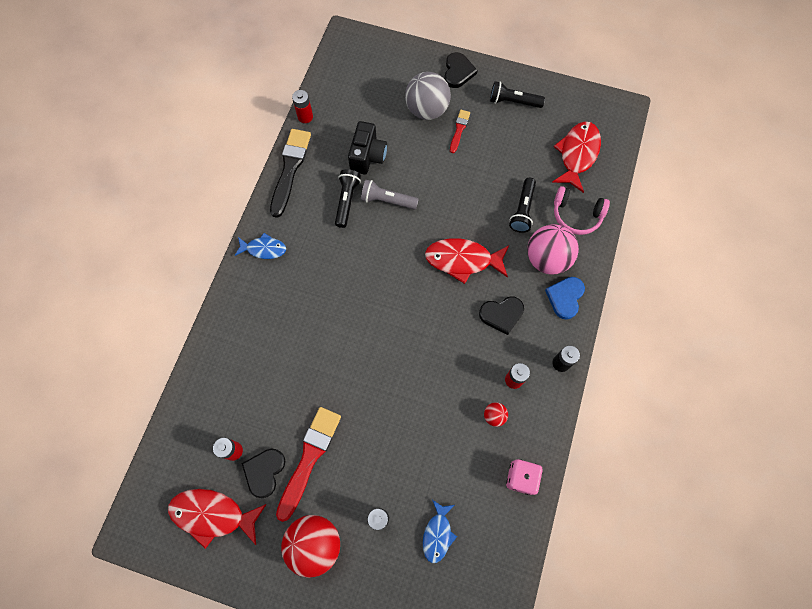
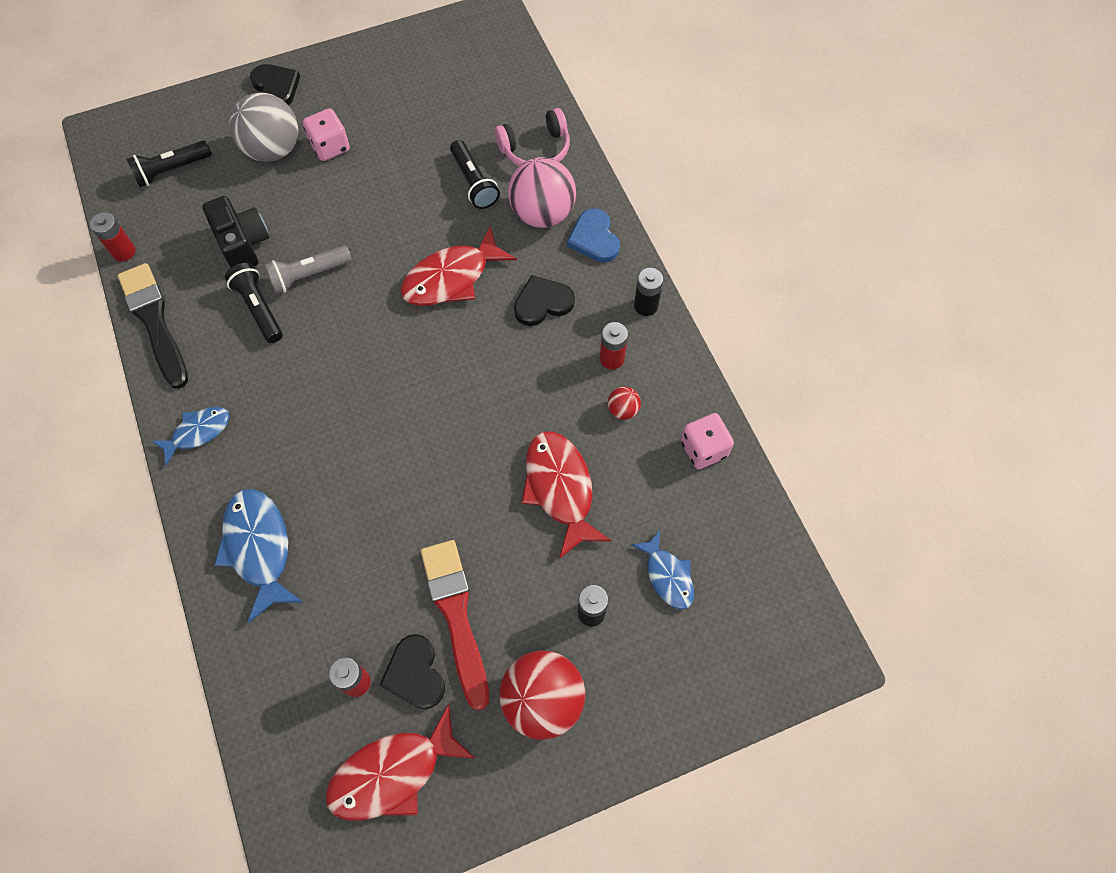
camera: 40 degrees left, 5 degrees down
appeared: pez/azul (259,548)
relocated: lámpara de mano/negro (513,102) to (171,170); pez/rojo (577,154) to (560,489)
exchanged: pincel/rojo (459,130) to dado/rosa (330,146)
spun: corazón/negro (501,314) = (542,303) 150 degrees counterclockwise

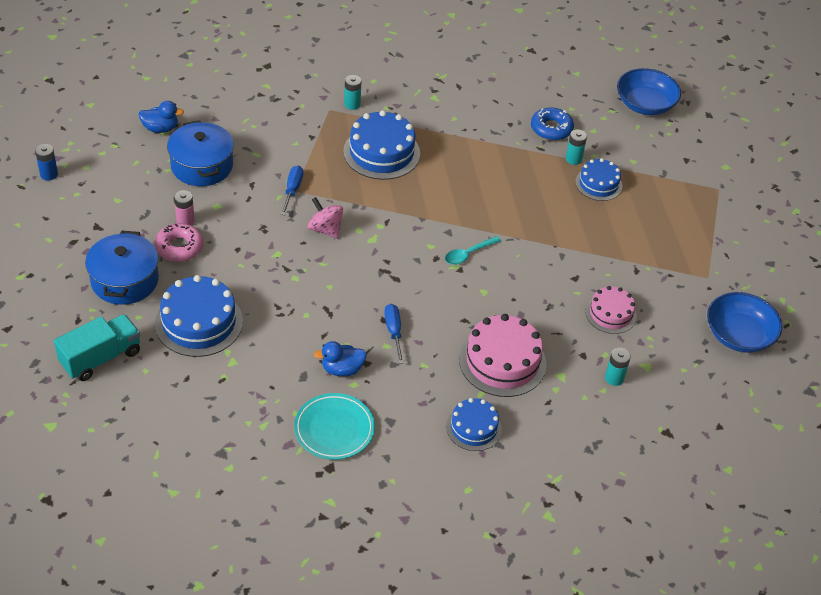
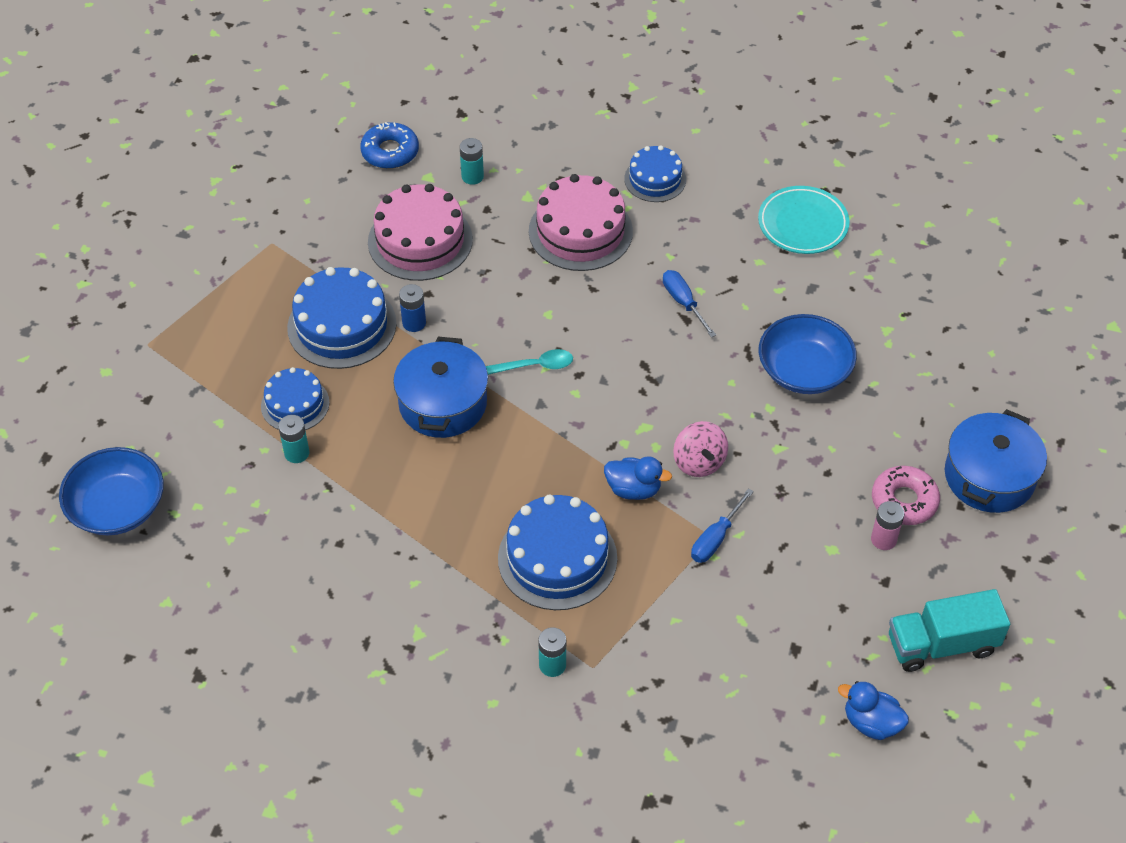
camera: 150 degrees left, 5 degrees up
relocated: tarta/azul (199,322) to (342,325); rosquilla/azul (551,129) to (390,152); olla/azul (202,166) to (443,403); pila/azul (49,174) to (414,323); pato/azul (342,369) to (633,489); cuenco/azul (739,335) to (804,370); camión/turquesa (101,358) to (942,644)
spun: destornillador/azul (393,332) = (683,302) 135 degrees clockwise
size: tarta/rosa (610,314) = (420,240) x1.65

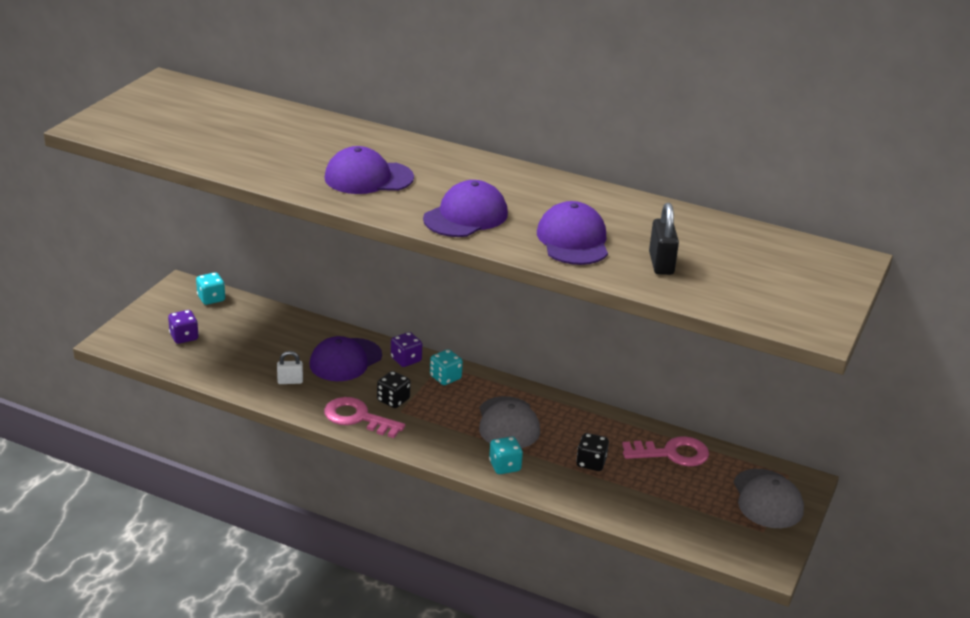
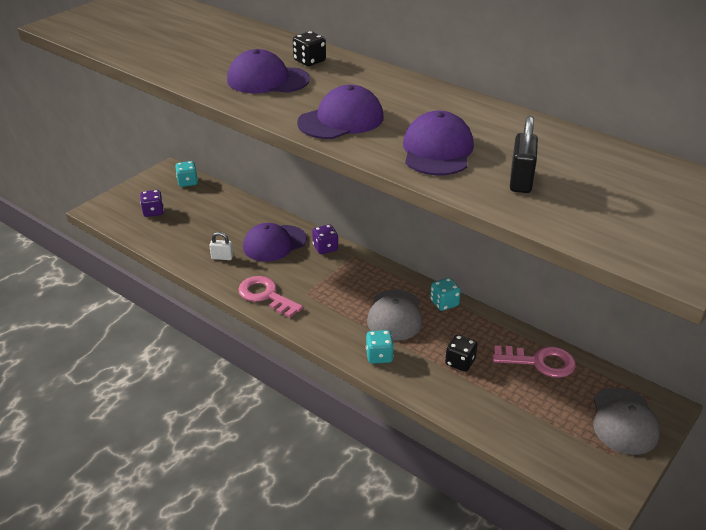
camera: 15 degrees right, 5 degrees up
relocated: dado/negro (393,400) to (309,61); dado/turquesa (445,378) to (444,303)

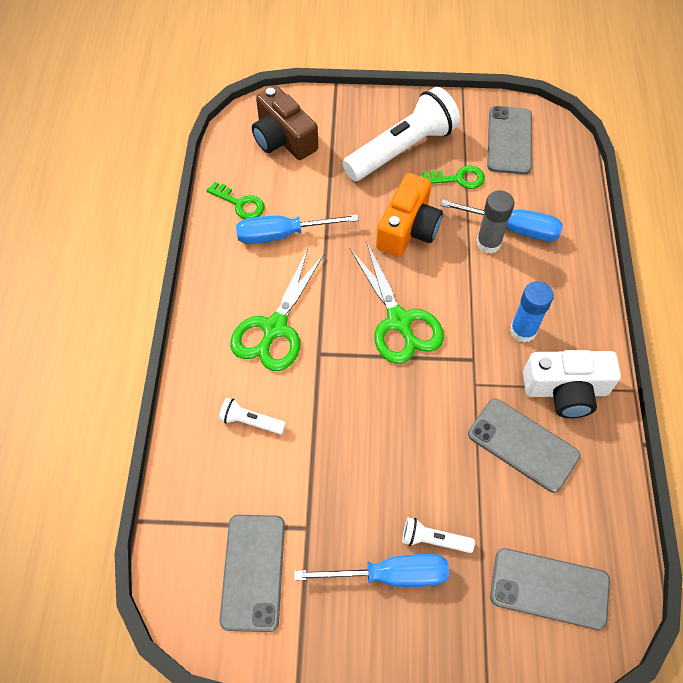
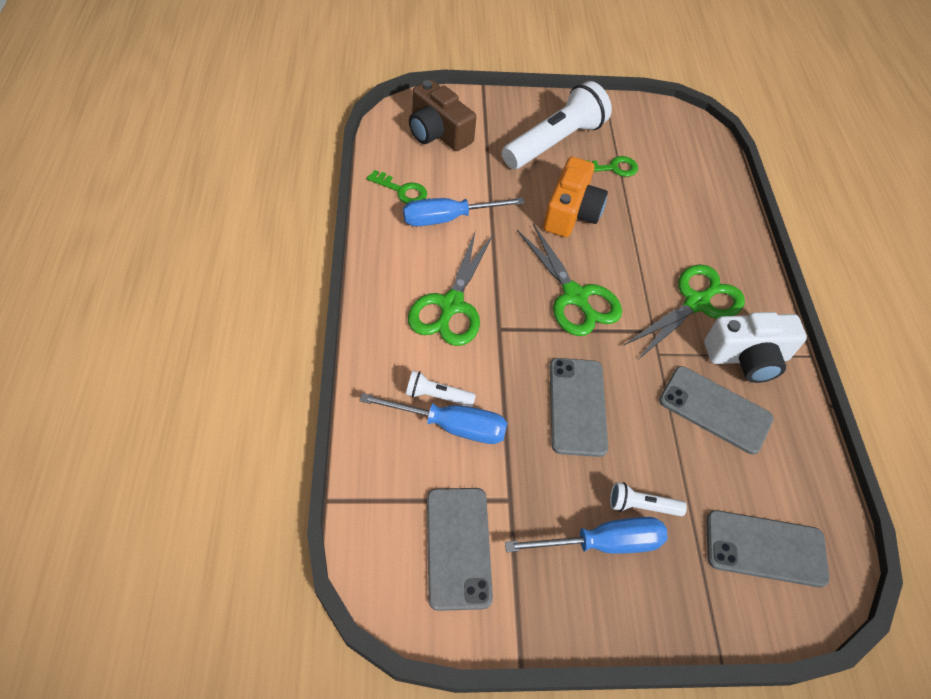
camera: 10 degrees left, 5 degrees down
missing: barra de pegamento/gris (488,243)
relocated: destornillador/azul (513,228) to (450,426); móvil/gris (509,140) to (577,406)
exchanged: barra de pegamento/azul (523,330) to tijeras/verde (696,303)

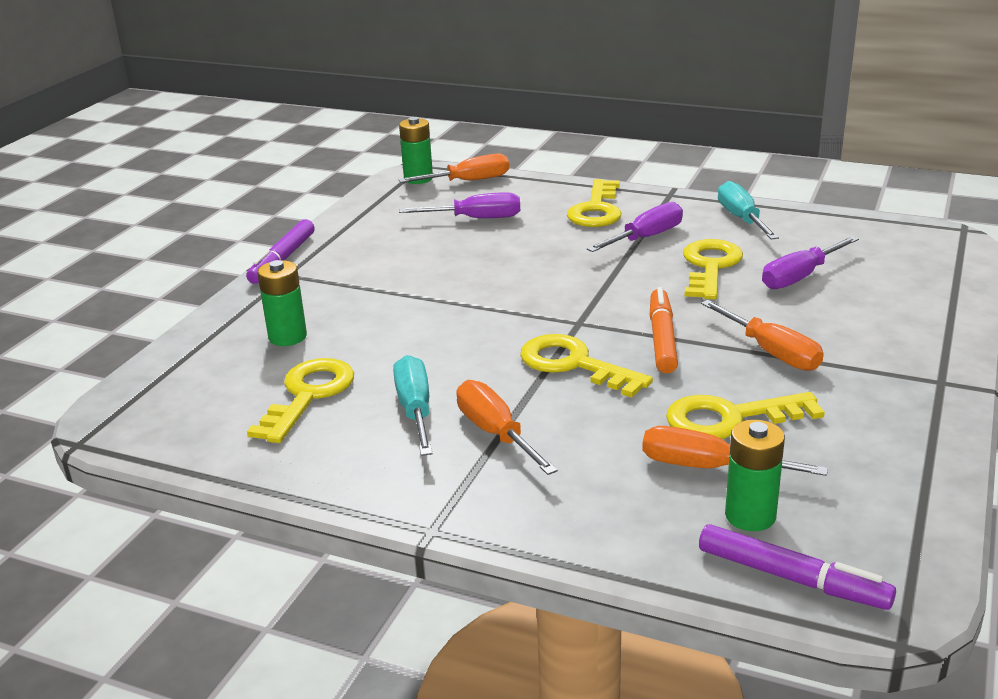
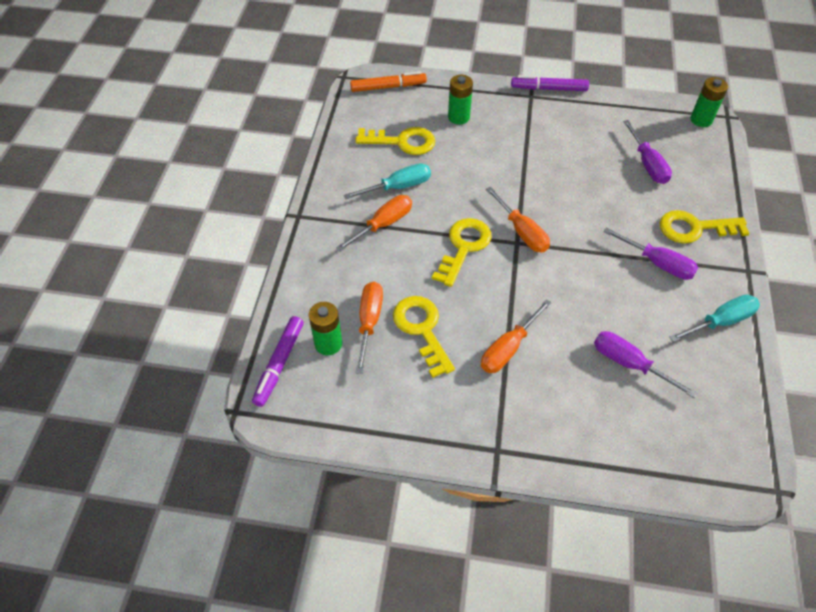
camera: 75 degrees right, 25 degrees up
missing: llave/amarillo (710,266)
relocated: rotulador/naranja (662,339) to (388,87); destornillador/naranja (468,181) to (521,231)

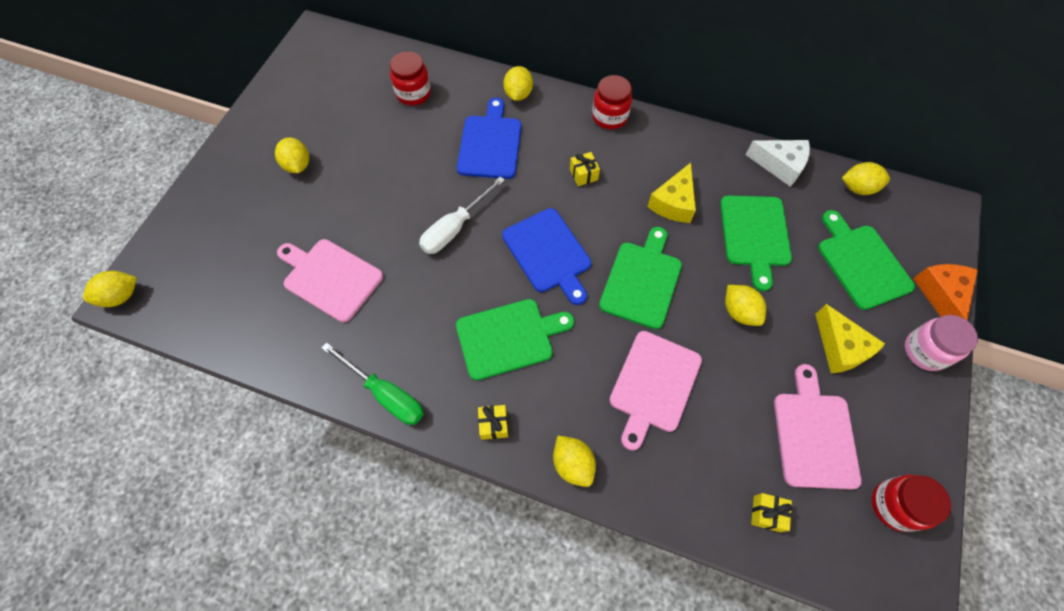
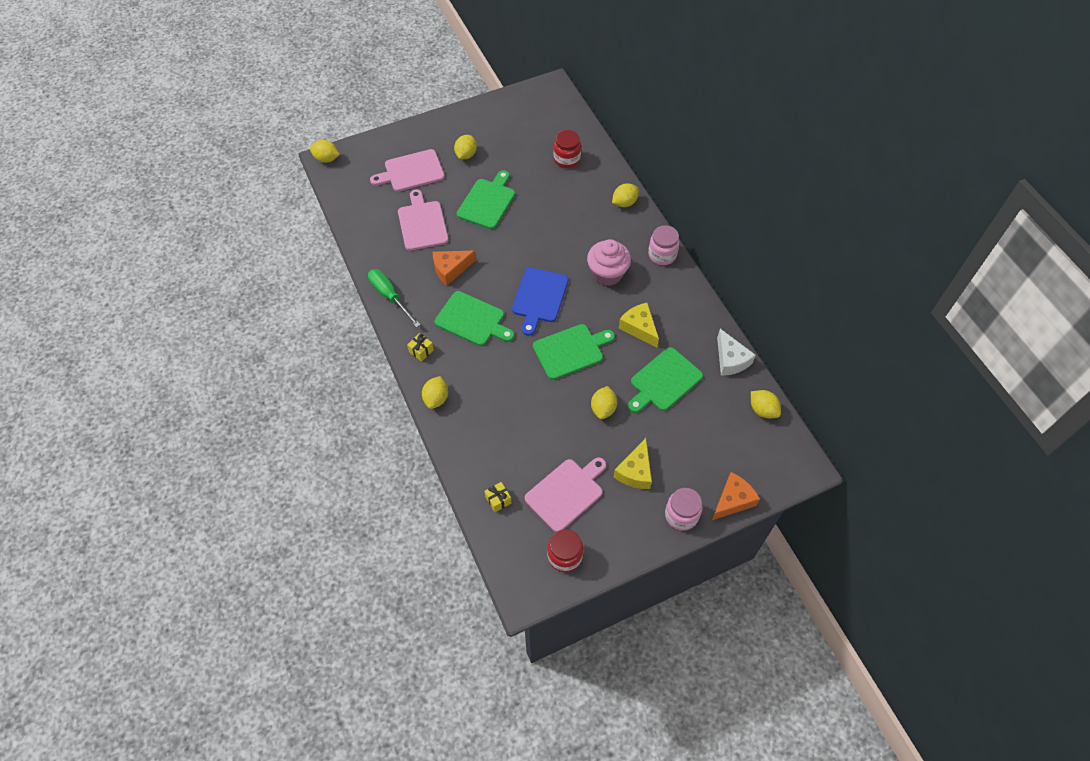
camera: 45 degrees right, 5 degrees down
missing: destornillador/blanco (455,228); tabla de cortar/azul (490,144)
appeared: queso/naranja (451,269)
relocated: tabla de cortar/rosa (653,385) to (411,171); tabla de cortar/verde (861,263) to (487,202)
exchanged: regalo/amarillo (583,174) to magdalena/rosa (607,274)
colour: tarro/rojo (609,117) to tarro/rosa (662,255)
spun: destornillador/verde (385,394) = (390,296) 150 degrees clockwise; queso/amarillo (673,203) = (639,328) 75 degrees clockwise

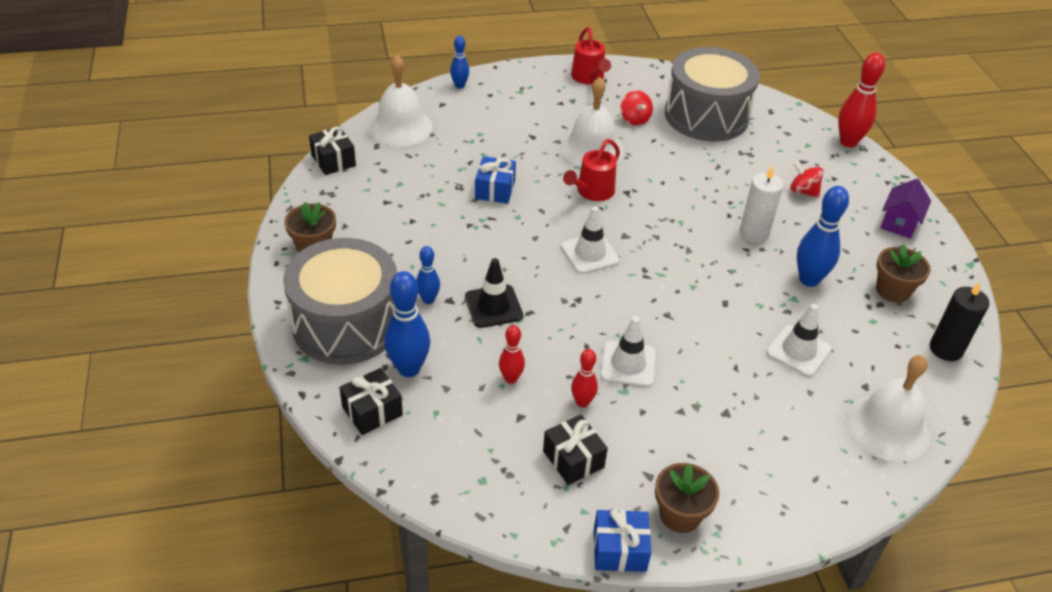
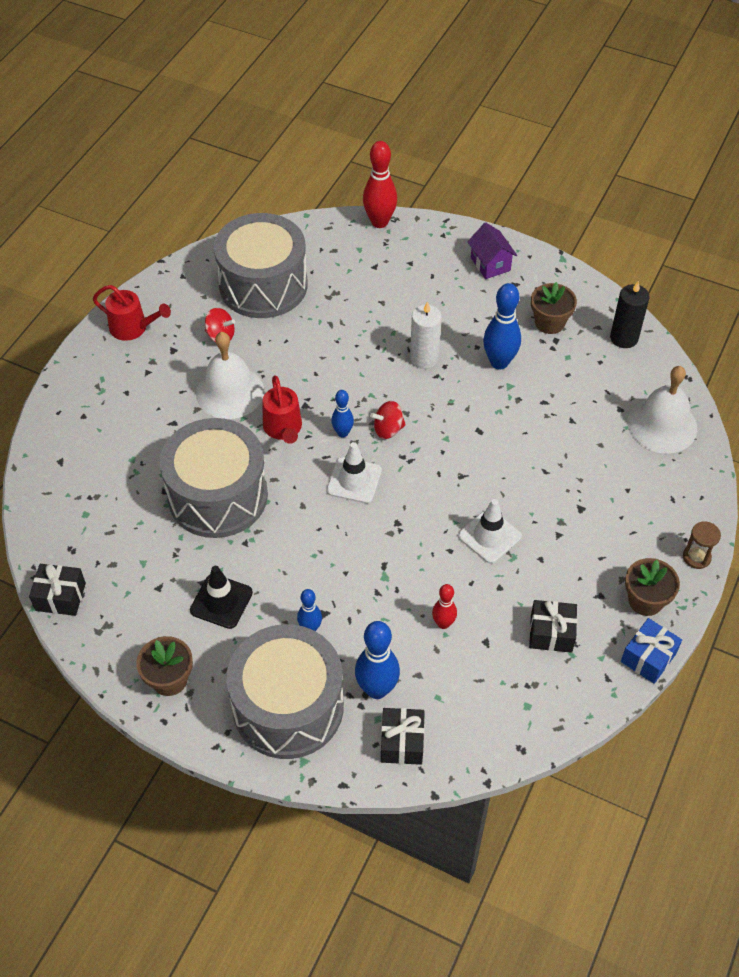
camera: 50 degrees left, 10 degrees up
missing: campana/blanco (400,127); bolo/rojo (582,402); cono de tráfico/blanco (798,351)
appeared: reloj de arena/marrón (696,557)
relocated: cono de tráfico/negro (493,306) to (221,601); bolo/azul (459,86) to (342,433); peonza/rojo (803,191) to (388,429)
exchanged: regalo/azul (495,190) to tambor/gris (218,496)

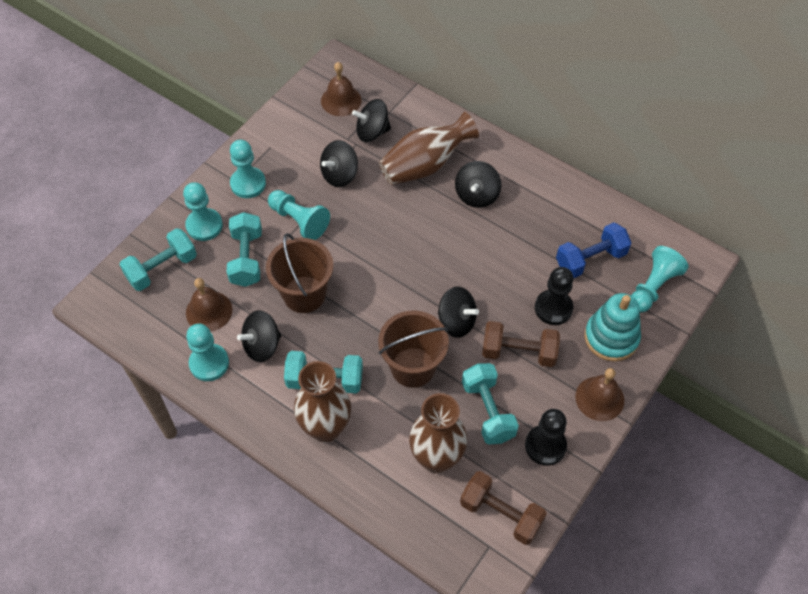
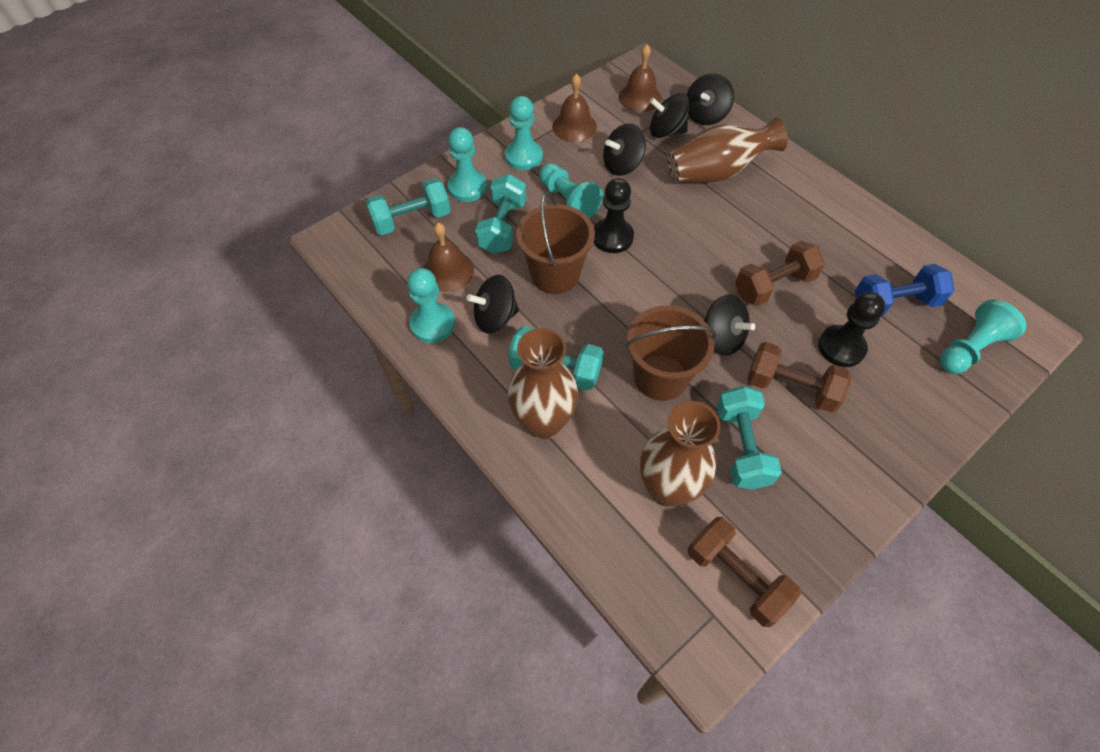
camera: 15 degrees right, 0 degrees up
missing: juguete apilable/turquesa (611,337)
appeared: mancuerna/marrón (773,286)
relocated: campana/marrón (599,398) to (574,126); peón/negro (545,446) to (612,237); peonza/negro (476,195) to (705,115)

